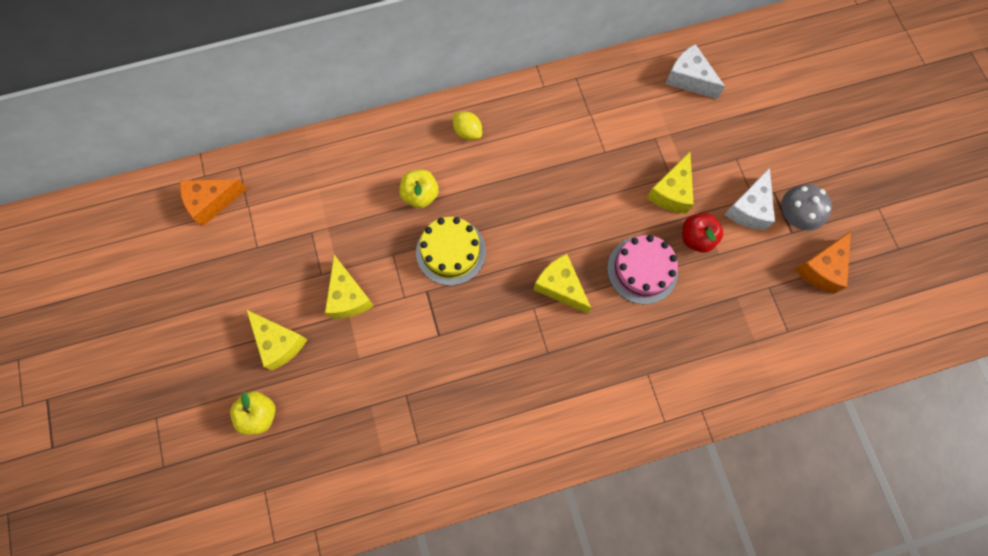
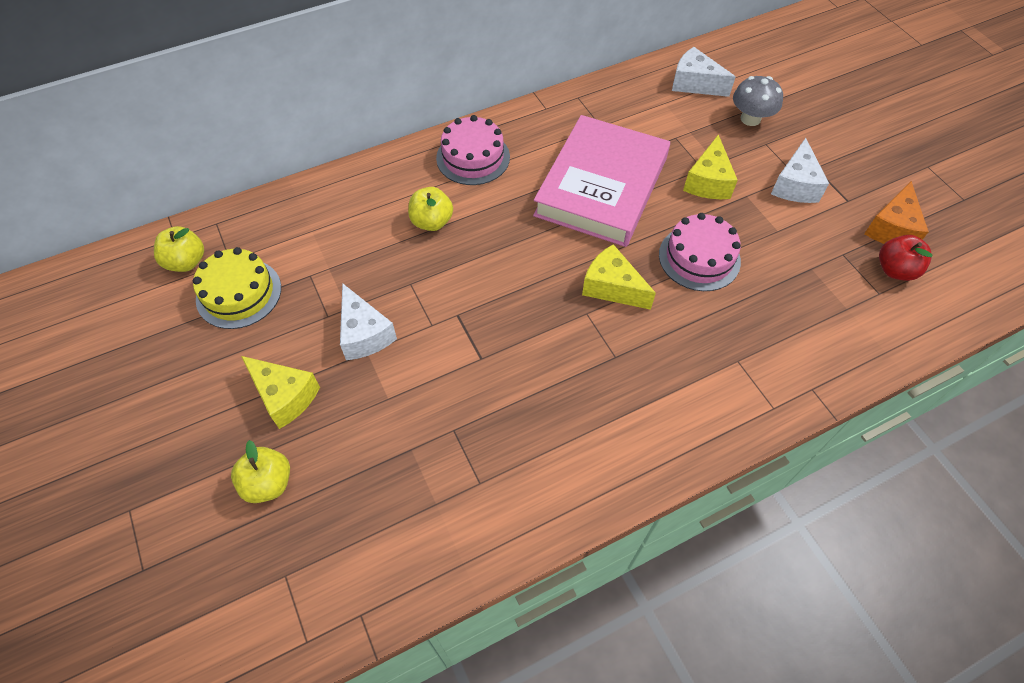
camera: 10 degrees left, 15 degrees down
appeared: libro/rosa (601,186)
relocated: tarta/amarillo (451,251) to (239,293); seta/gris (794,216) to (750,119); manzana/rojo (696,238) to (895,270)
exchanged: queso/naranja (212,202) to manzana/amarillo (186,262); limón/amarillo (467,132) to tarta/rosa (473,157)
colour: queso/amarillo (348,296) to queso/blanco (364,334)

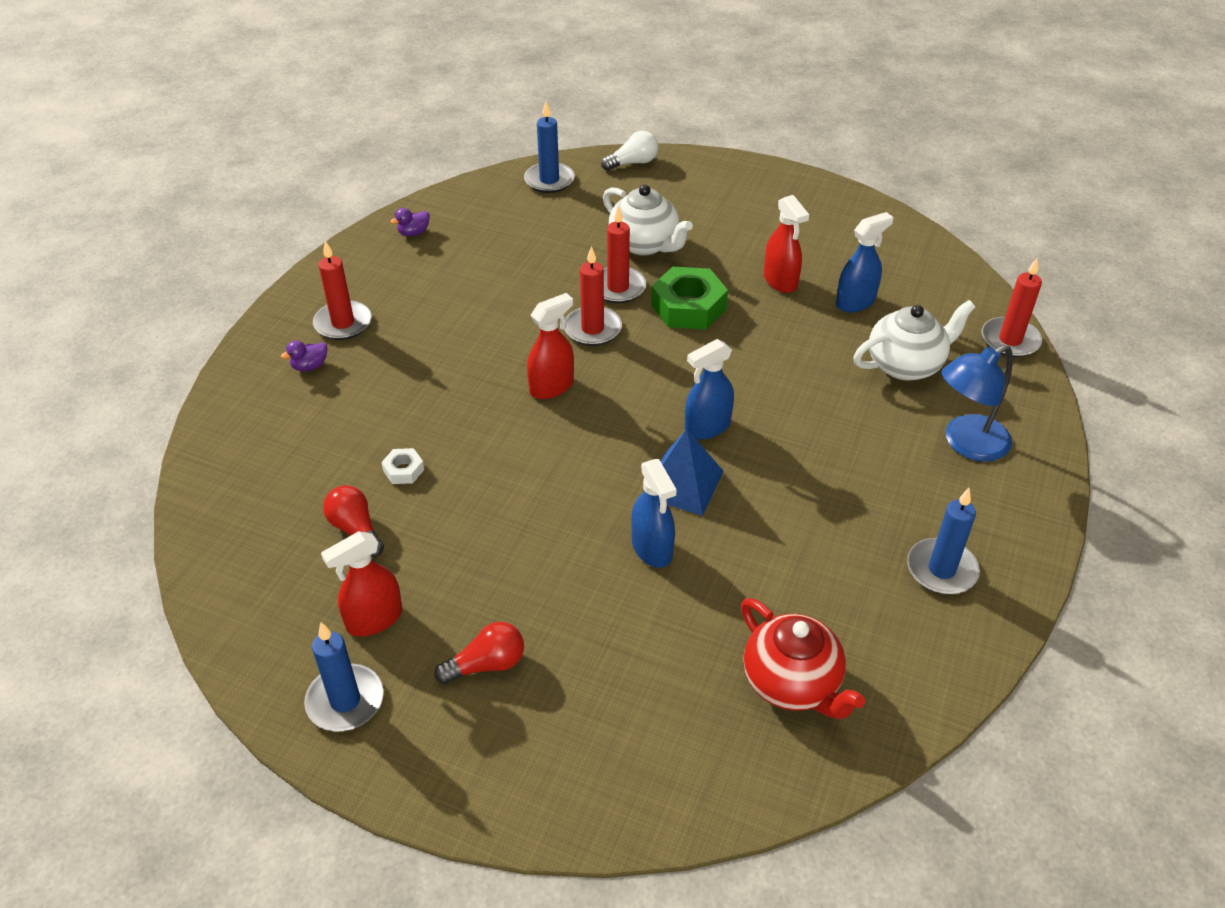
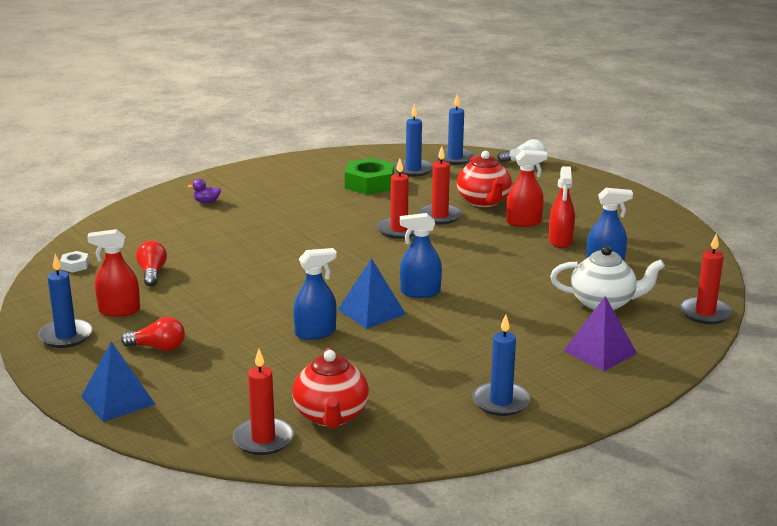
camera: 30 degrees right, 20 degrees down
missing: pato/morado (413,233)
appeared: pirámide/azul (118,400); vela/azul (413,170)
relocated: tuerca/blanco (403,470) to (75,265); vela/rojo (343,323) to (263,439); tuerca/verde (688,307) to (369,184); pulverizador/rojo (552,386) to (524,222)
exchanged: lámpara/azul (966,444) to pirámide/morado (600,352)
colour: tetera/blanco (644,244) to tetera/rojo (484,201)
spun: pulverizador/azul (652,548) = (315,333) 120 degrees counterclockwise

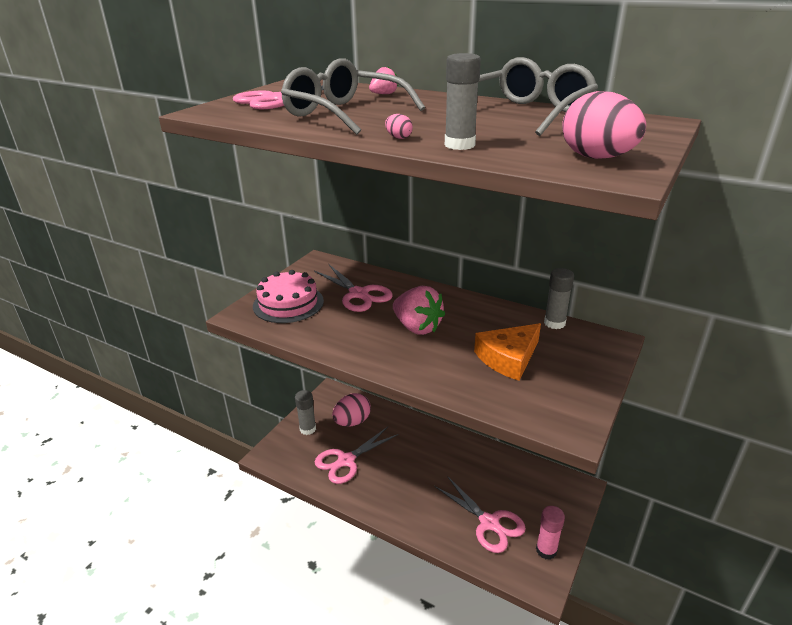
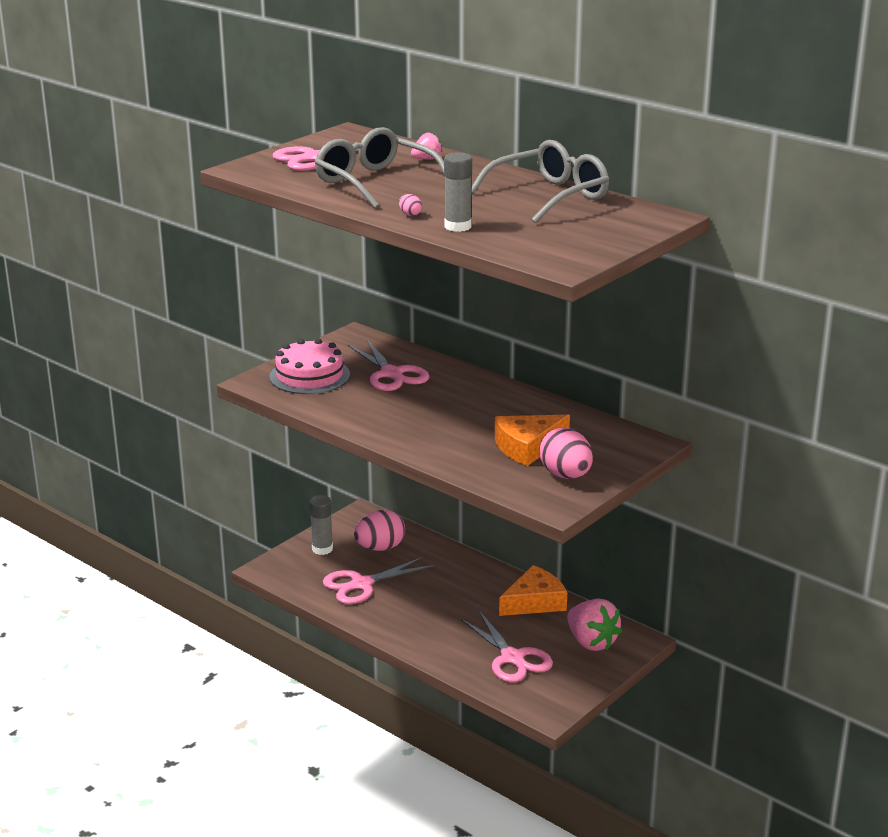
camera: 10 degrees right, 5 degrees down
missing: barra de pegamento/rosa (546,550); barra de pegamento/gris (554,323)
appeared: queso/naranja (535,602)
relocated: huevo/rosa (597,158) to (565,475); fresa/rosa (417,327) to (591,642)

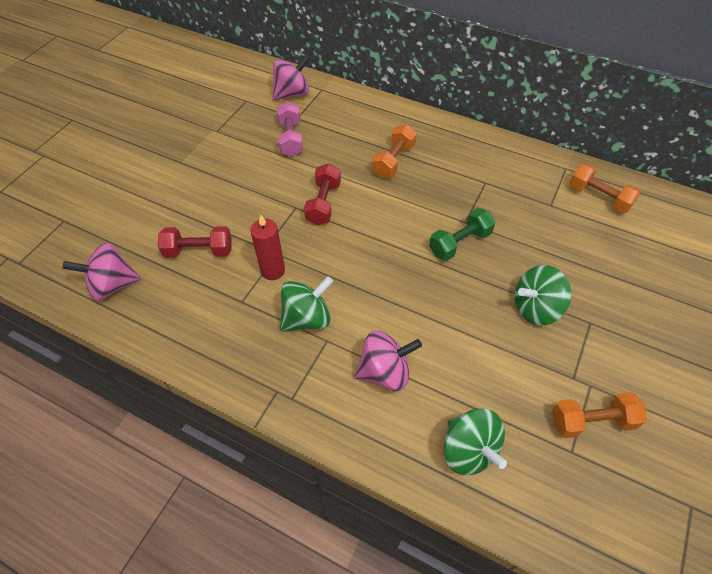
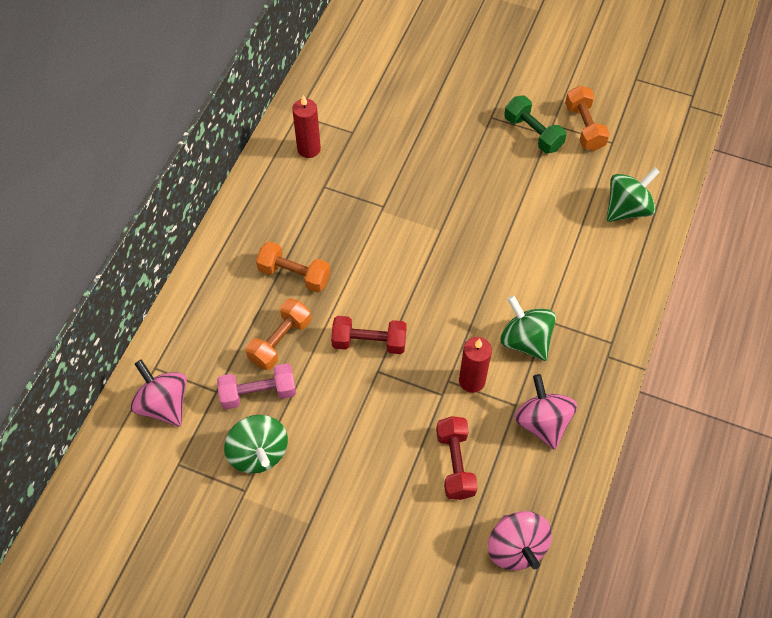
camera: 95 degrees left, 5 degrees up
appeared: vela/rojo (309,149)
relocated: peonza/verde (535,308) to (258,453); mancuerna/naranja (599,197) to (280,341); mancuerna/verde (459,243) to (533,133); peonza/rosa (384,372) to (542,422)

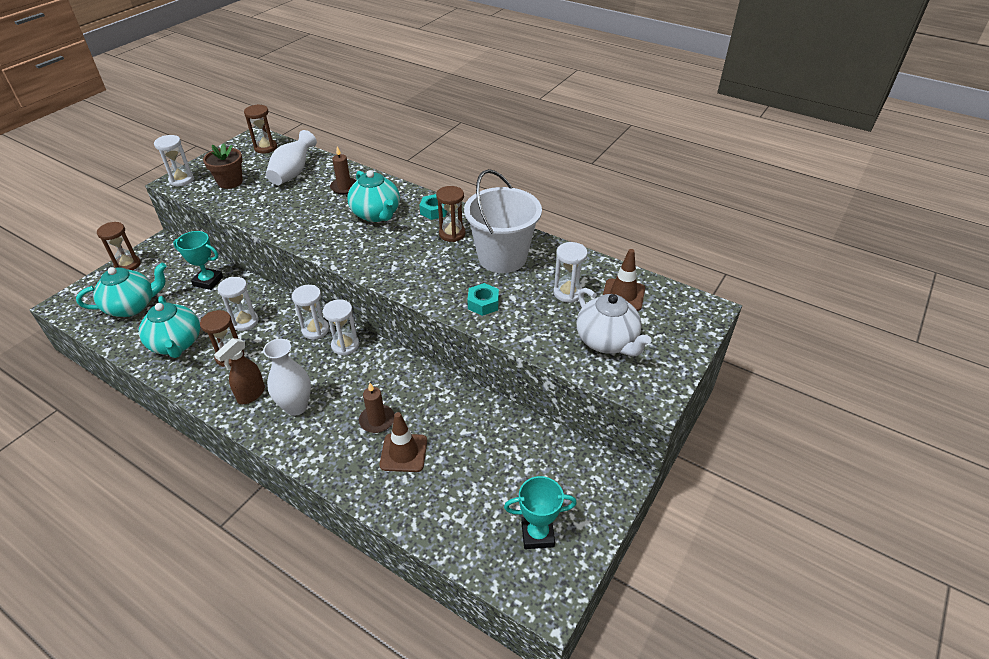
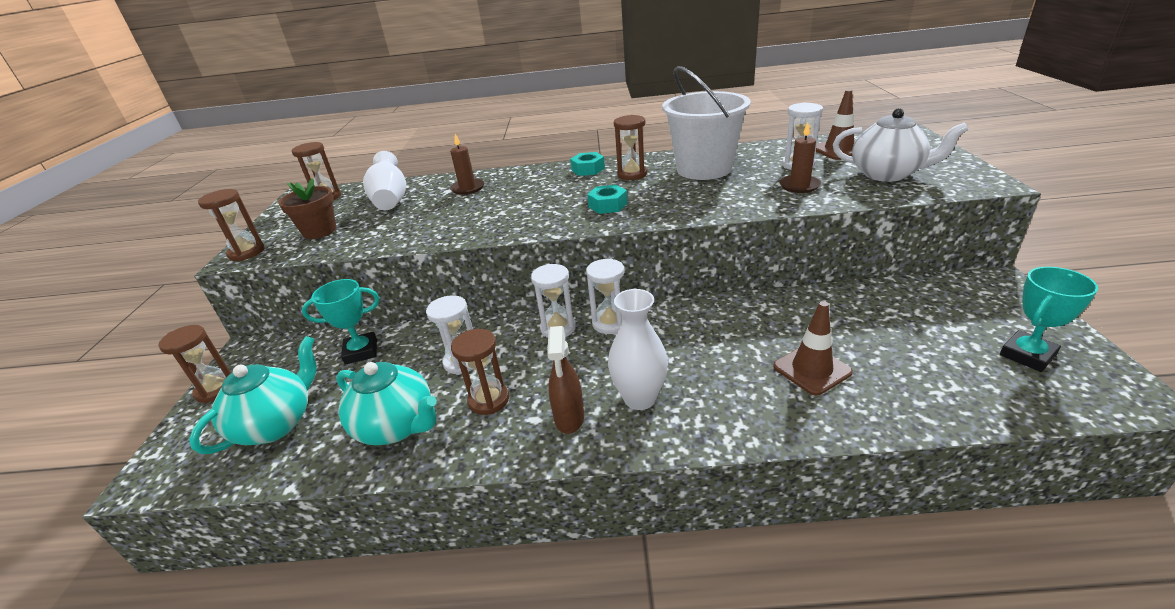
camera: 30 degrees left, 10 degrees down
missing: tetera/turquesa (376,214)
relocated: tuerca/turquesa (483,303) to (608,205); vela/marrón (377,420) to (799,186)
colour: reloj de arena/blanco (181,180) to reloj de arena/marrón (246,252)

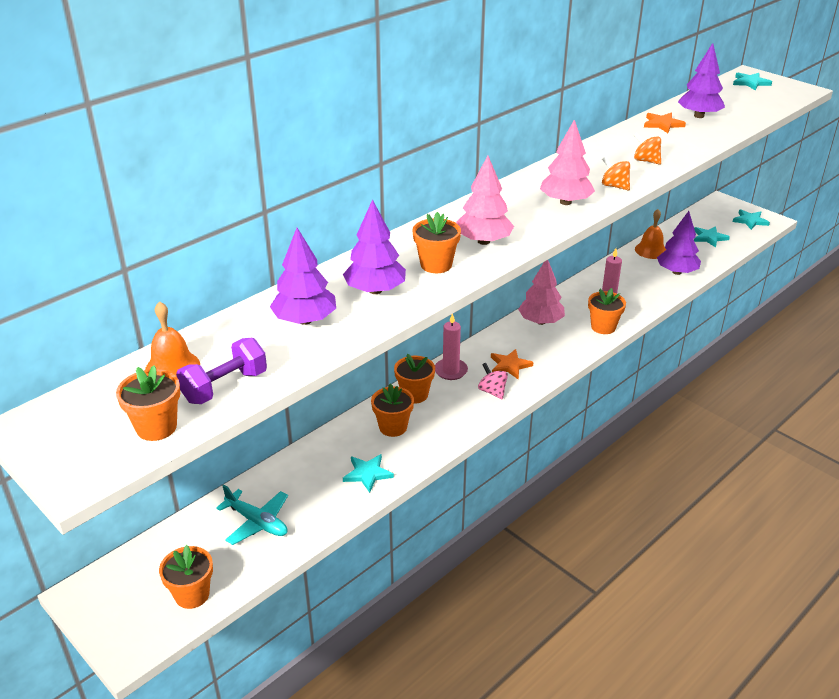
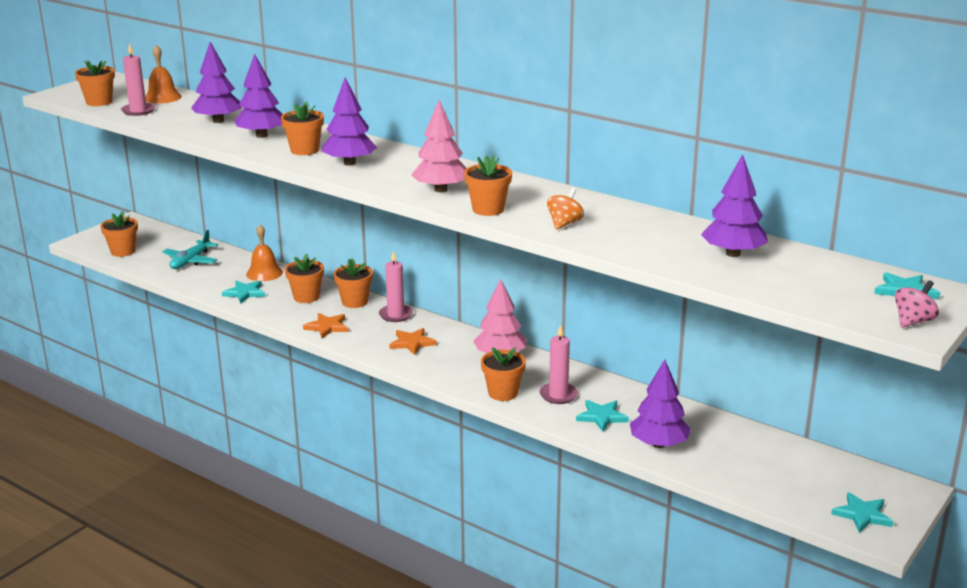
camera: 80 degrees right, 10 degrees down
relocated: campana/naranja (650,250) to (264,273); estrella/naranja (662,124) to (327,327); estrella/turquesa (709,238) to (602,417); peonza/rosa (492,391) to (913,321)
exchanged: mancuerna/morado (225,387) to vela/rosa (138,111); peonza/naranja (614,186) to maceta/naranja (488,209)
colour: árbol/rosa (483,241) to árbol/morado (349,163)

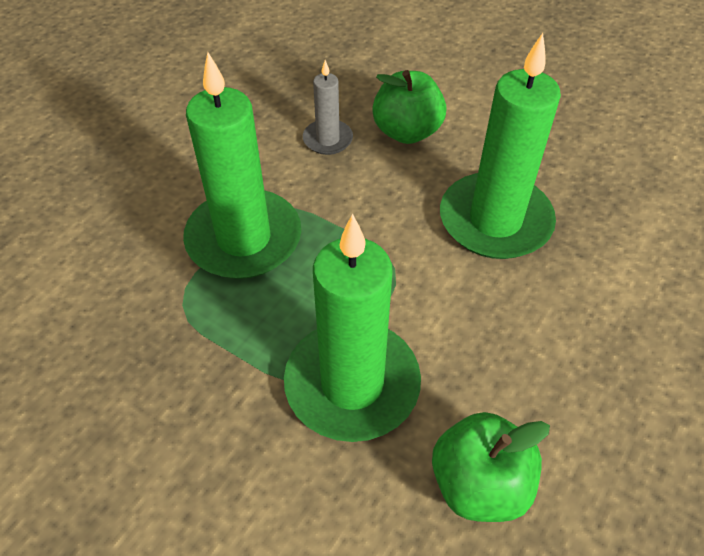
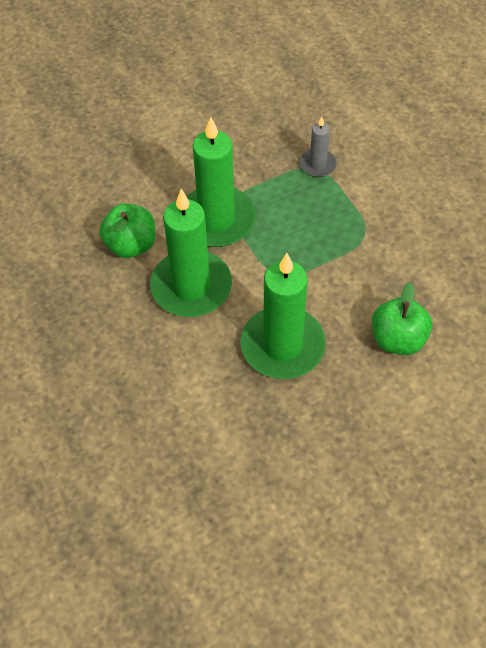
camera: 120 degrees right, 5 degrees up
relocated: vela/verde (244,238) to (191,287); vela/gris (328,139) to (318,165)

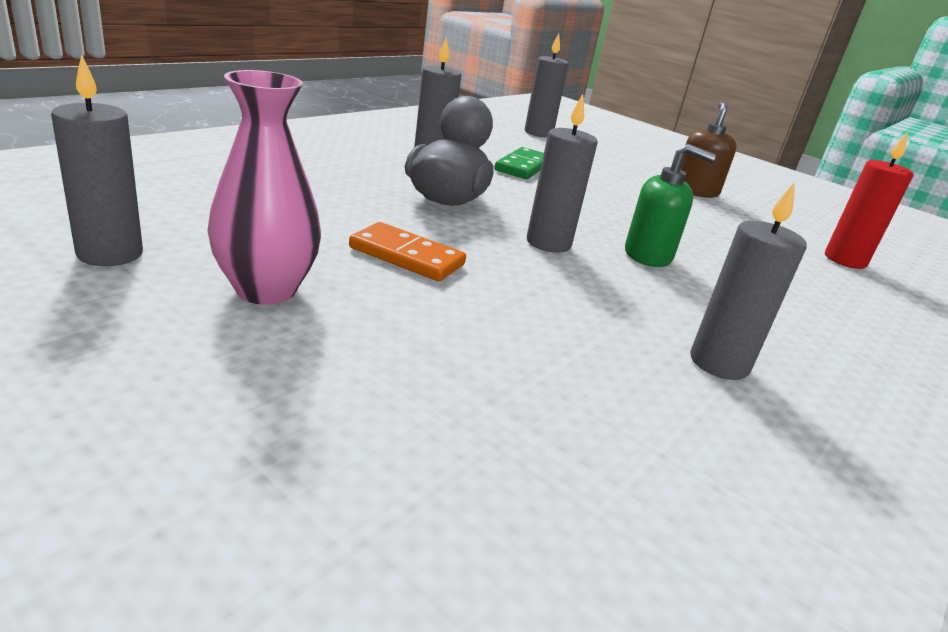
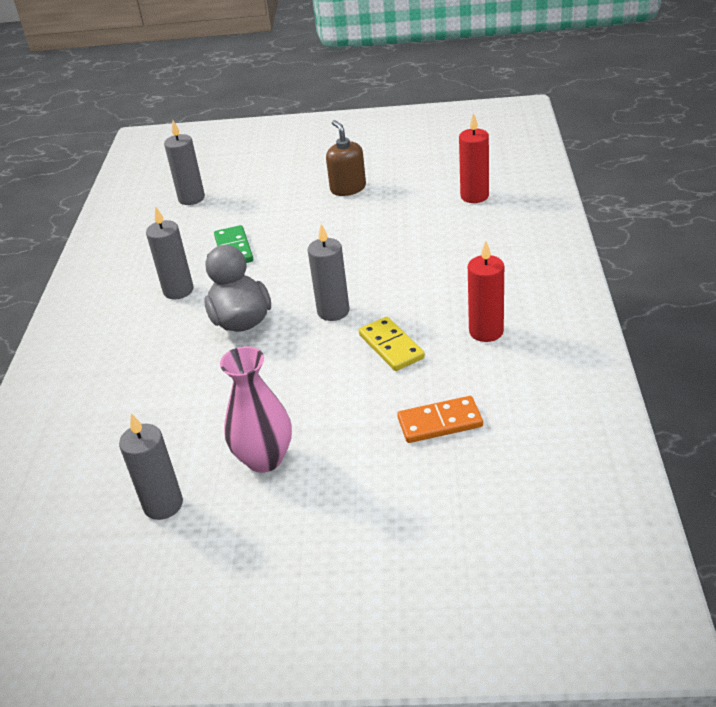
camera: 30 degrees left, 10 degrees up
missing: dispensador de jabón/verde (648,255)
appeared: ficha de dominó/amarillo (391,346)
relocated: ficha de dominó/naranja (406,256) to (440,422)
colour: vela/gris (719,363) to vela/rojo (486,331)

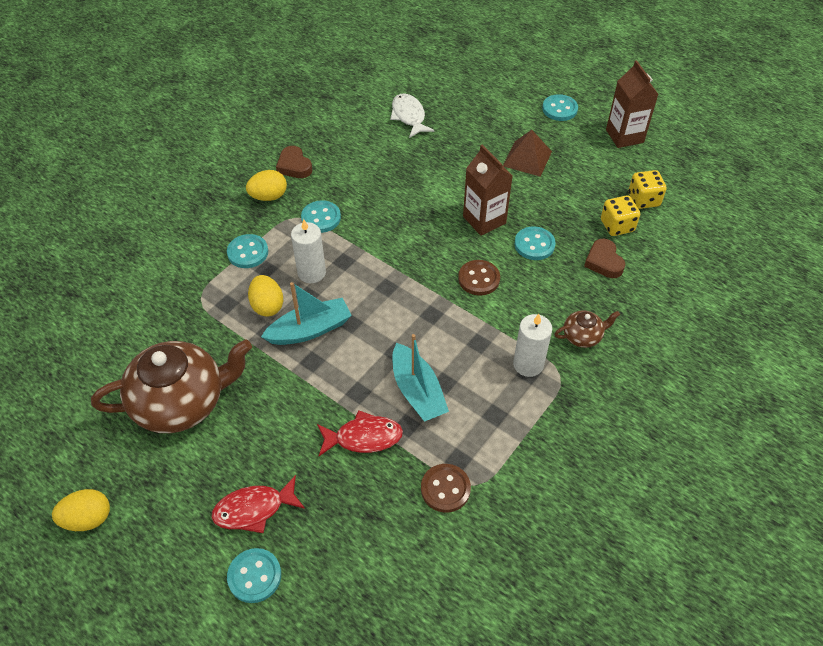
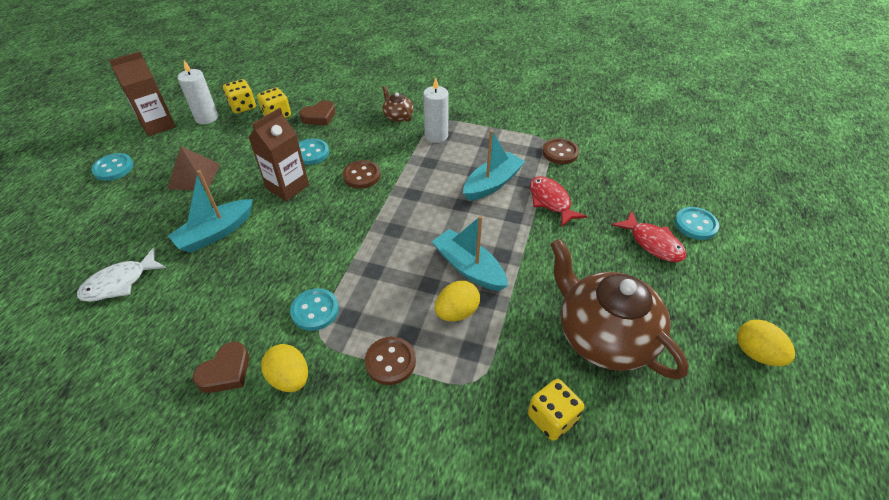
camera: 110 degrees left, 5 degrees down
appeared: barco/turquesa (216,233); dado/amarillo (552,418)
relocated: vela/blanco (311,273) to (206,118)
colour: botón/turquesa (248,252) to botón/marrón (390,361)

